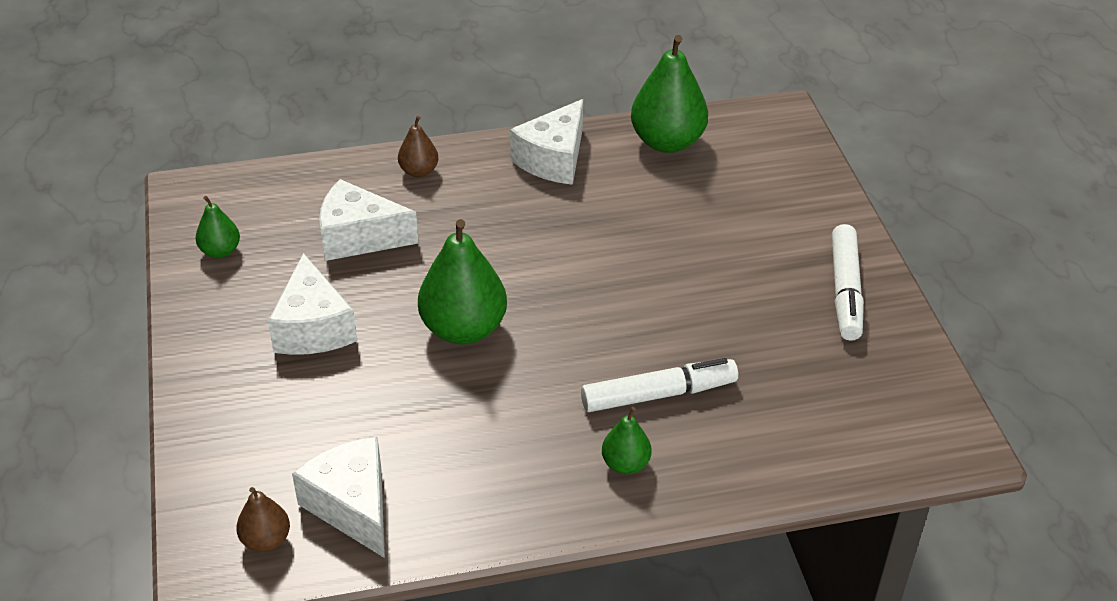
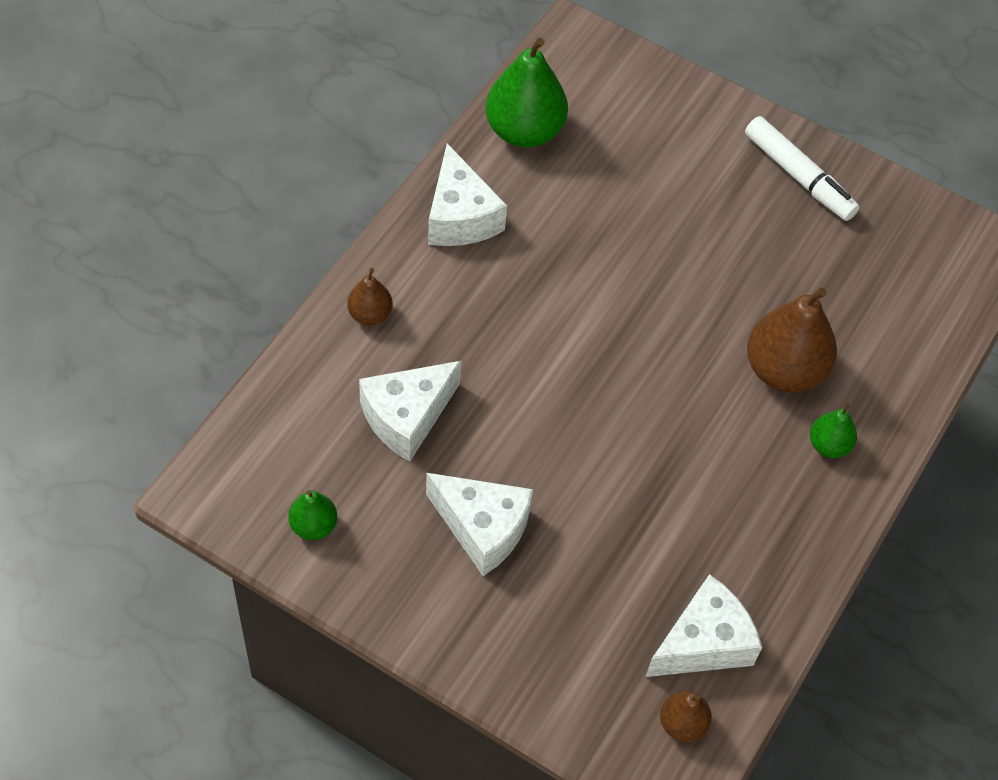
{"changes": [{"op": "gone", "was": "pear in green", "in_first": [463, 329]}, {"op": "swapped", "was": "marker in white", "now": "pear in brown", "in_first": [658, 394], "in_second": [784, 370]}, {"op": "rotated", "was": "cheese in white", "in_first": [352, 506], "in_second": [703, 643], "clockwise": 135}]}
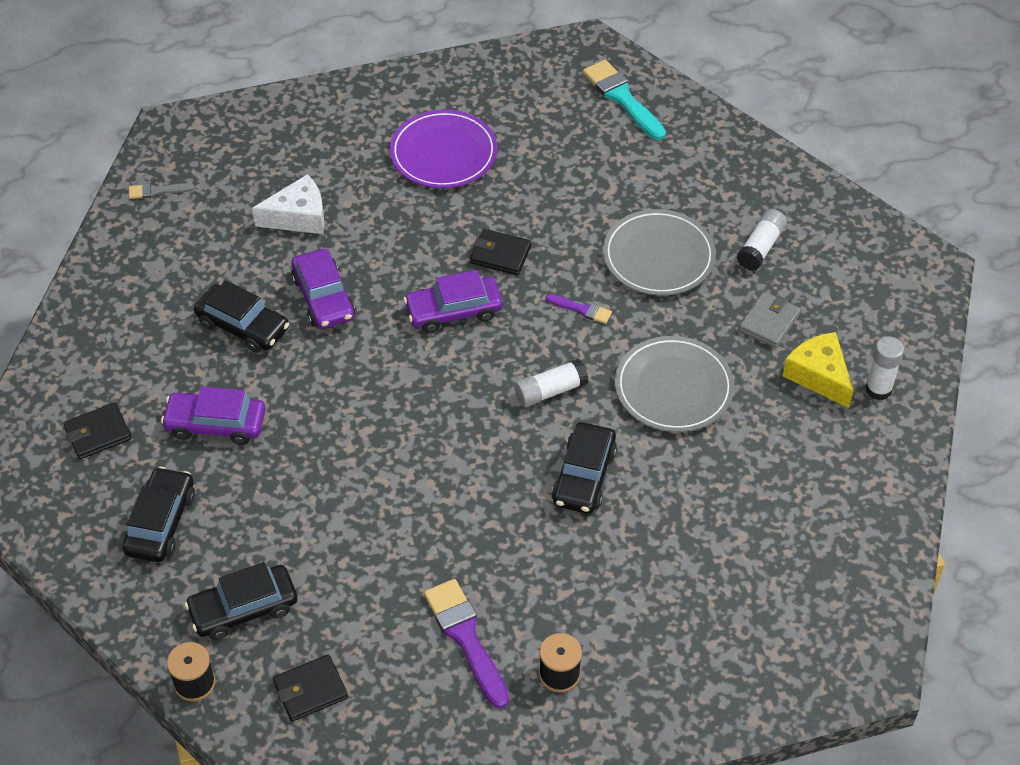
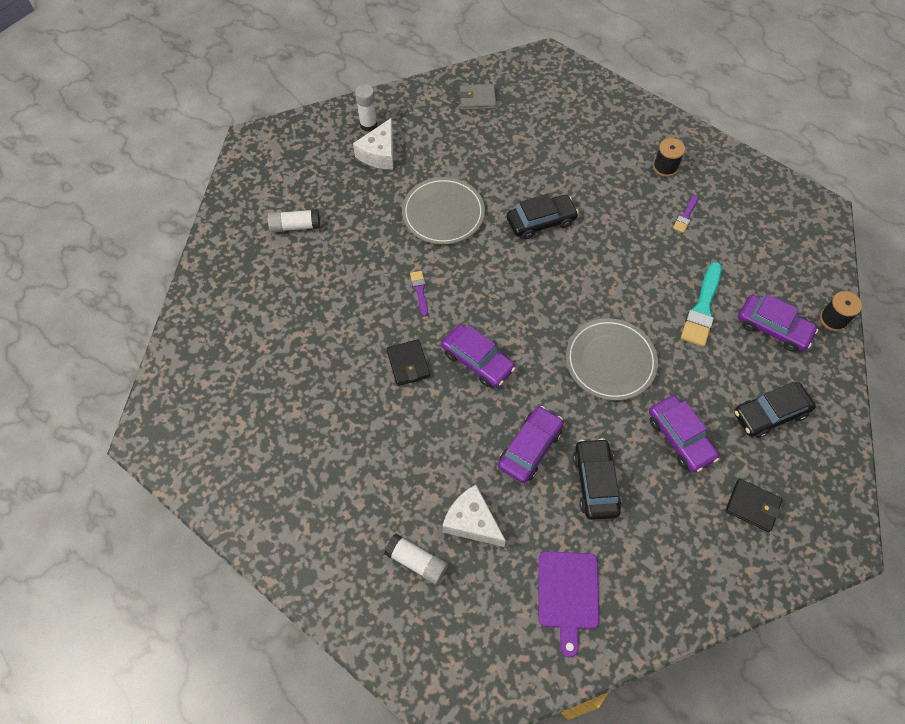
{"changes": [{"op": "gone", "was": "brush in grey", "in_first": [157, 191]}, {"op": "gone", "was": "wallet in black", "in_first": [310, 690]}, {"op": "gone", "was": "plate in purple", "in_first": [443, 153]}, {"op": "new", "now": "cutting board in purple", "in_second": [568, 594]}, {"op": "shifted", "was": "glue stick in white", "in_first": [550, 391], "in_second": [416, 561]}, {"op": "shifted", "was": "brush in turquoise", "in_first": [622, 98], "in_second": [702, 309]}, {"op": "shifted", "was": "plate in grey", "in_first": [658, 256], "in_second": [610, 361]}, {"op": "shifted", "was": "wallet in grey", "in_first": [769, 322], "in_second": [477, 99]}, {"op": "repainted", "was": "car in black", "now": "car in purple", "in_first": [243, 608], "in_second": [773, 328]}, {"op": "repainted", "was": "cheese in yellow", "now": "cheese in white", "in_first": [819, 375], "in_second": [379, 153]}, {"op": "scaled", "was": "brush in purple", "in_first": [466, 638], "in_second": [685, 216], "ratio": 0.52}]}
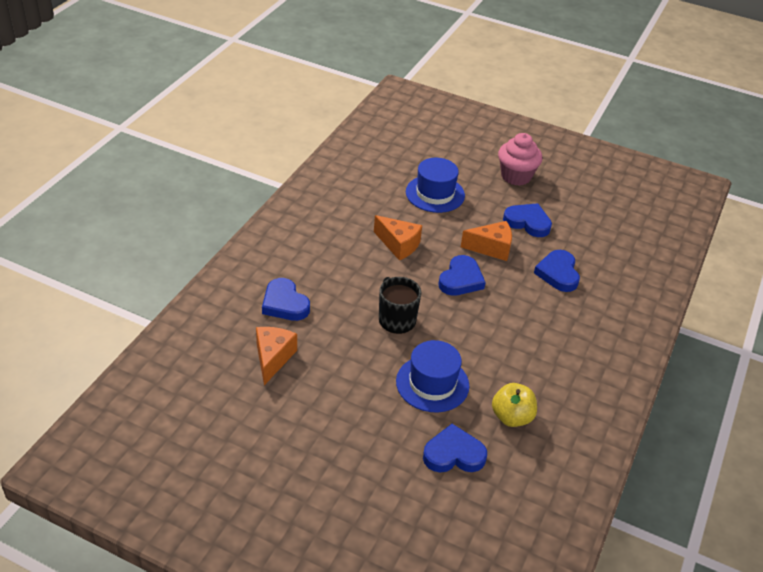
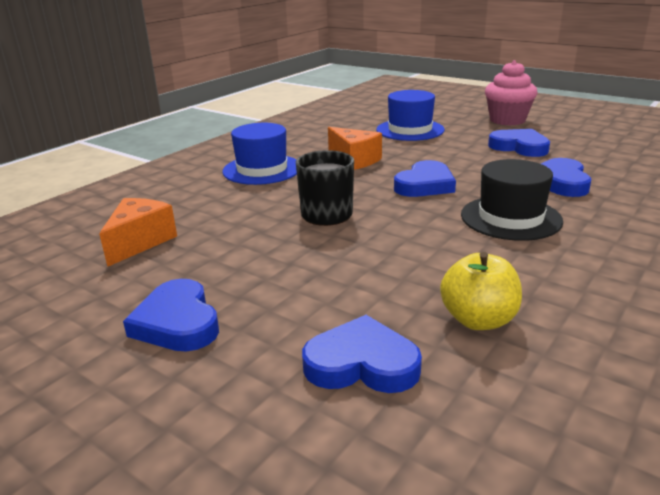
{"changes": [{"op": "gone", "was": "cheese in orange", "in_first": [491, 248]}, {"op": "new", "now": "hat in black", "in_second": [510, 218]}, {"op": "shifted", "was": "heart in blue", "in_first": [285, 303], "in_second": [177, 322]}, {"op": "shifted", "was": "hat in blue", "in_first": [432, 383], "in_second": [262, 169]}]}
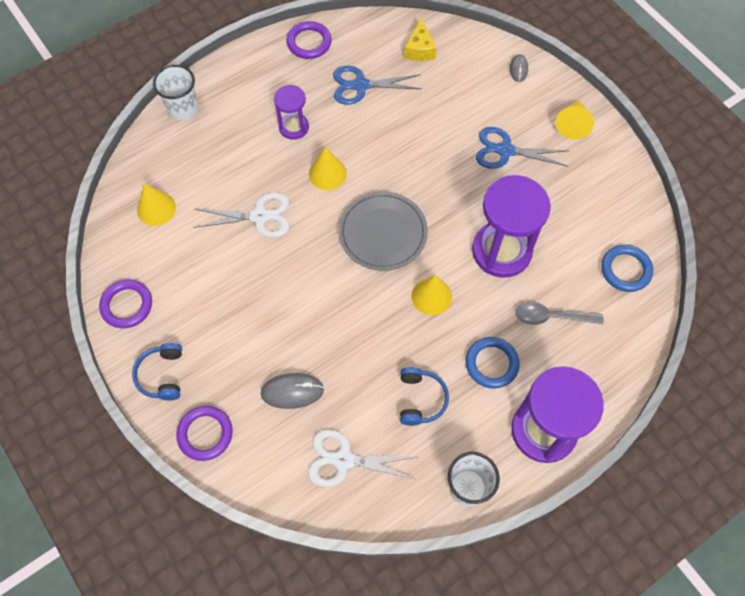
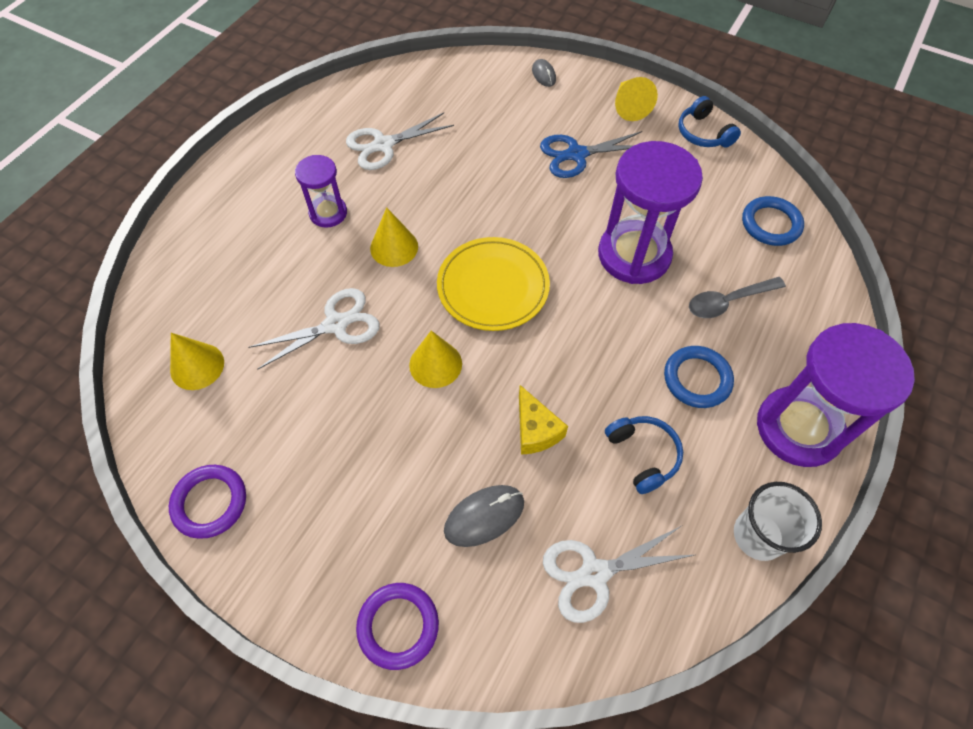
{"changes": [{"op": "gone", "was": "cup in white", "in_first": [183, 108]}, {"op": "gone", "was": "ring in purple", "in_first": [309, 42]}, {"op": "shifted", "was": "headphones in blue", "in_first": [162, 375], "in_second": [703, 133]}, {"op": "shifted", "was": "cheese in yellow", "in_first": [419, 49], "in_second": [535, 430]}, {"op": "shifted", "was": "cone in yellow", "in_first": [431, 296], "in_second": [435, 364]}, {"op": "repainted", "was": "scissors in blue", "now": "scissors in white", "in_first": [360, 85], "in_second": [383, 145]}, {"op": "repainted", "was": "plate in grey", "now": "plate in yellow", "in_first": [383, 233], "in_second": [493, 287]}]}
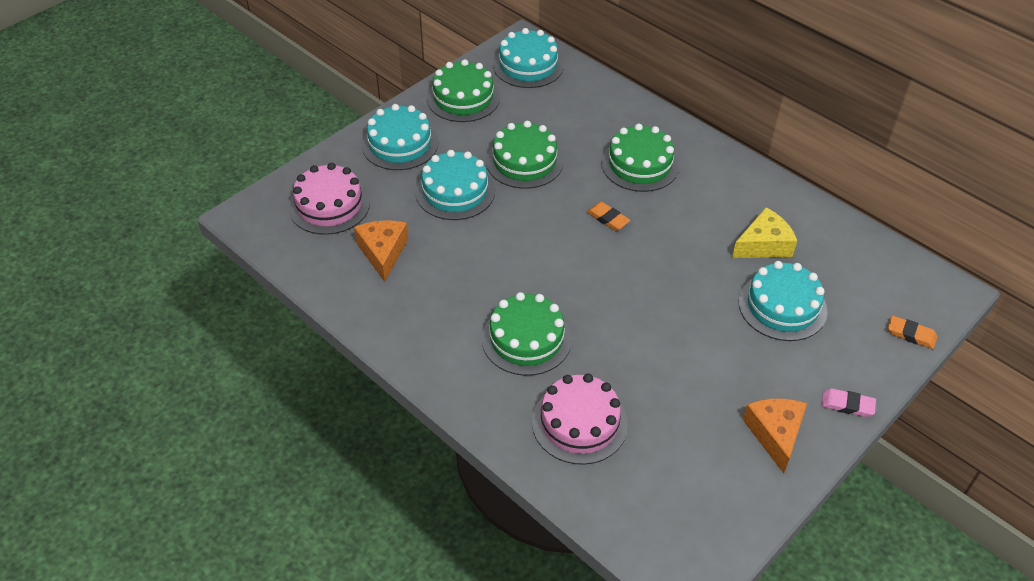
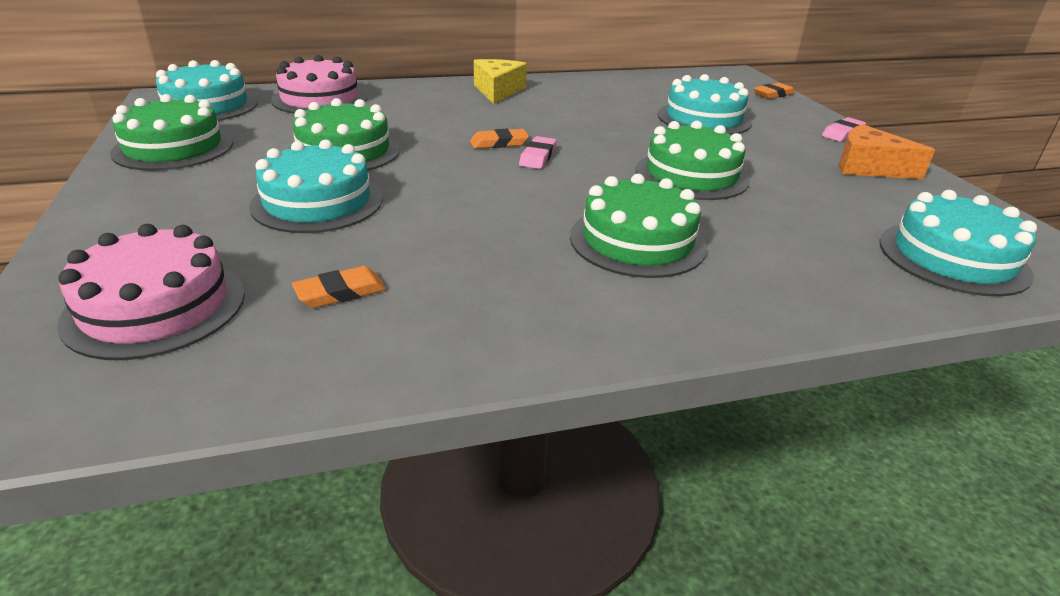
{"changes": [{"op": "new", "now": "eraser in pink", "in_second": [537, 157]}, {"op": "shifted", "was": "cake in turquoise", "in_first": [400, 144], "in_second": [953, 258]}, {"op": "shifted", "was": "cake in pink", "in_first": [579, 423], "in_second": [319, 99]}, {"op": "shifted", "was": "cake in green", "in_first": [640, 164], "in_second": [691, 175]}, {"op": "shifted", "was": "cheese in yellow", "in_first": [763, 245], "in_second": [498, 91]}, {"op": "swapped", "was": "cheese in orange", "now": "eraser in orange", "in_first": [382, 252], "in_second": [340, 292]}]}
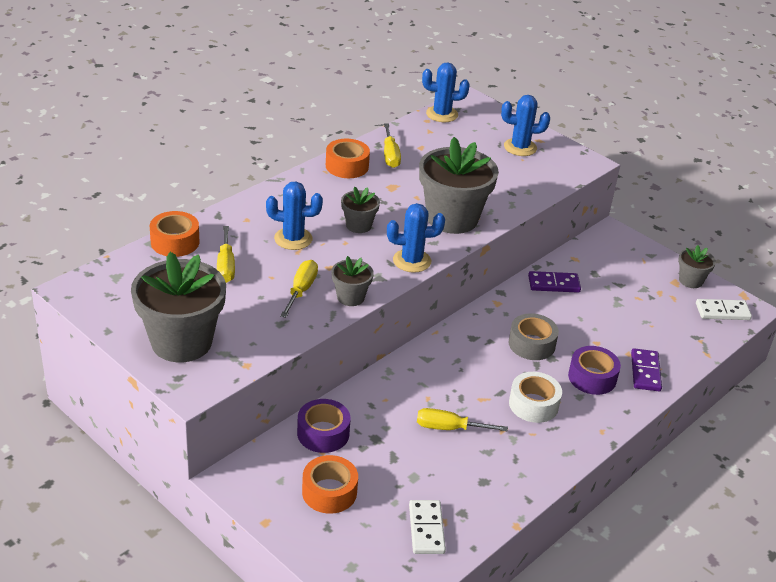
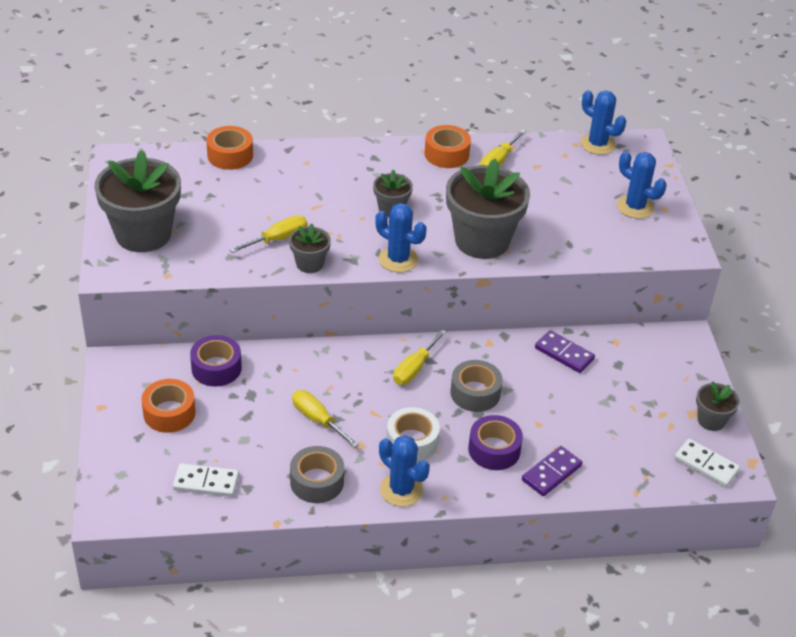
{"changes": [{"op": "new", "now": "tape in grey", "in_second": [317, 482]}, {"op": "shifted", "was": "screwdriver in yellow", "in_first": [226, 266], "in_second": [414, 368]}, {"op": "shifted", "was": "cactus in blue", "in_first": [293, 239], "in_second": [401, 490]}, {"op": "rotated", "was": "domino in white", "in_first": [426, 529], "in_second": [206, 482], "clockwise": 60}]}
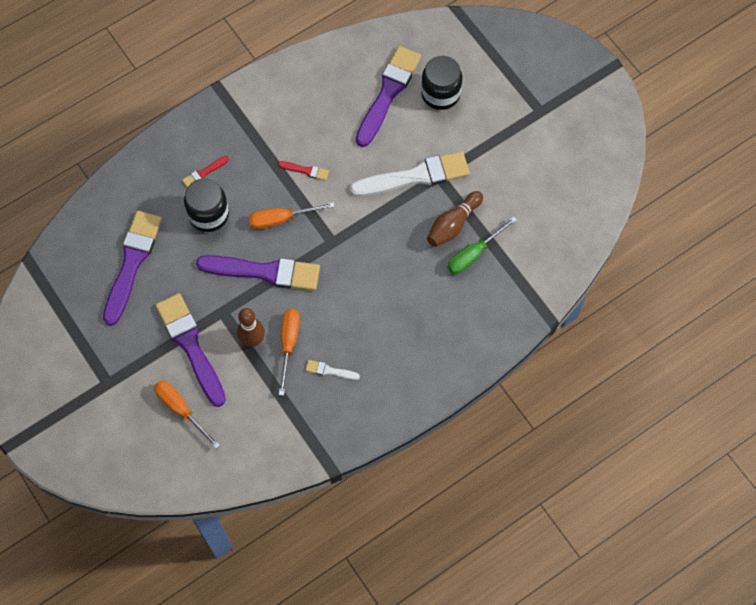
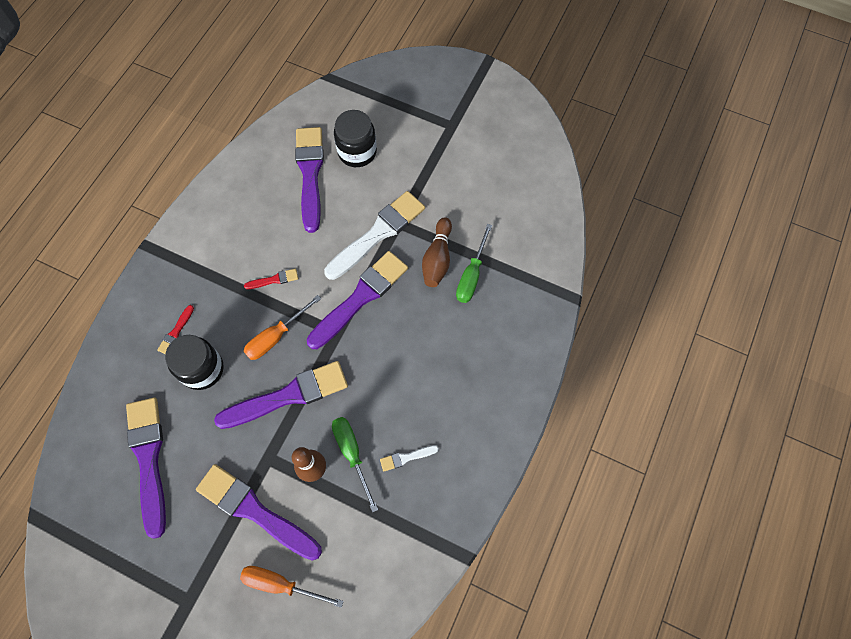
{"changes": [{"op": "new", "now": "brush in purple", "in_second": [360, 297]}, {"op": "repainted", "was": "screwdriver in orange", "now": "screwdriver in green", "in_first": [289, 344], "in_second": [352, 453]}]}
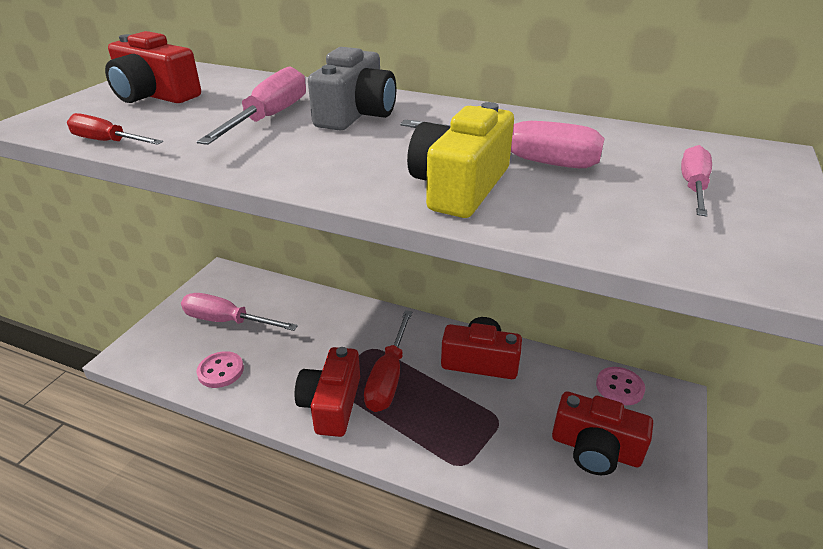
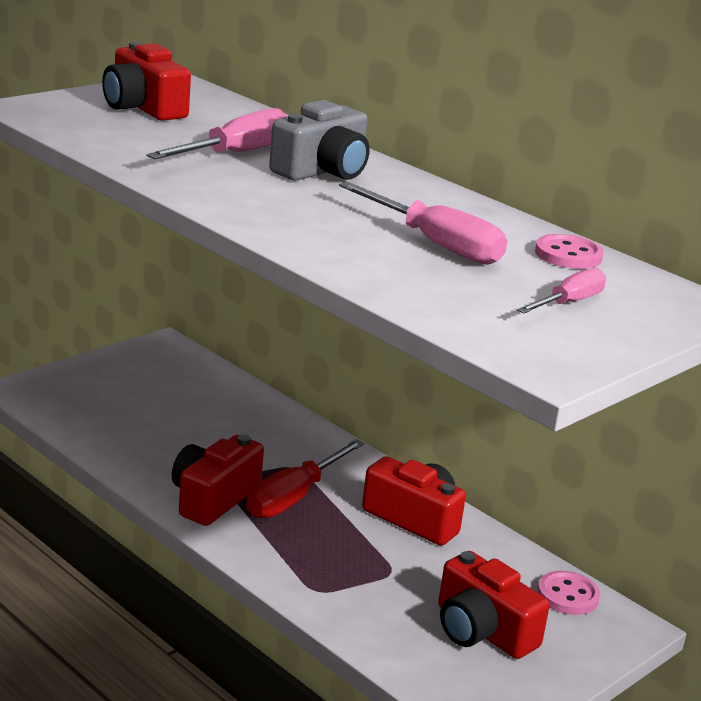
{"changes": [{"op": "gone", "was": "screwdriver in red", "in_first": [107, 142]}, {"op": "gone", "was": "screwdriver in pink", "in_first": [227, 321]}, {"op": "gone", "was": "camera in yellow", "in_first": [460, 187]}, {"op": "shifted", "was": "button in pink", "in_first": [220, 371], "in_second": [568, 255]}]}
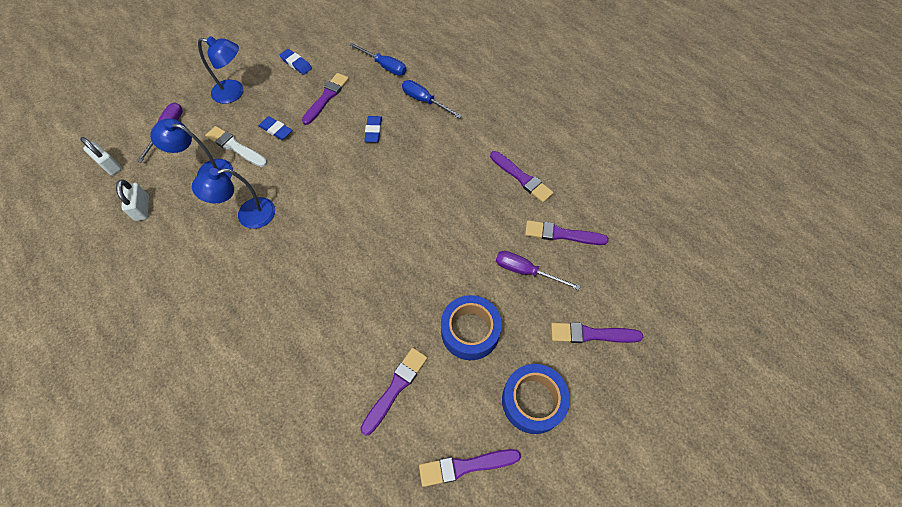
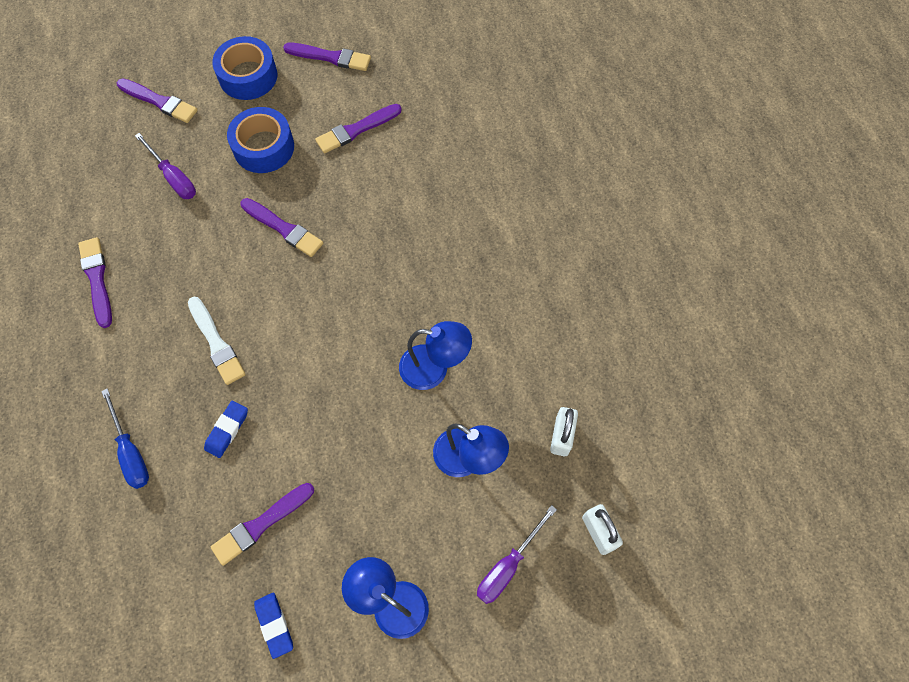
{"changes": [{"op": "gone", "was": "eraser in blue", "in_first": [276, 130]}, {"op": "gone", "was": "screwdriver in blue", "in_first": [384, 66]}, {"op": "shifted", "was": "brush in white", "in_first": [235, 147], "in_second": [216, 343]}, {"op": "shifted", "was": "brush in purple", "in_first": [562, 234], "in_second": [283, 228]}]}
